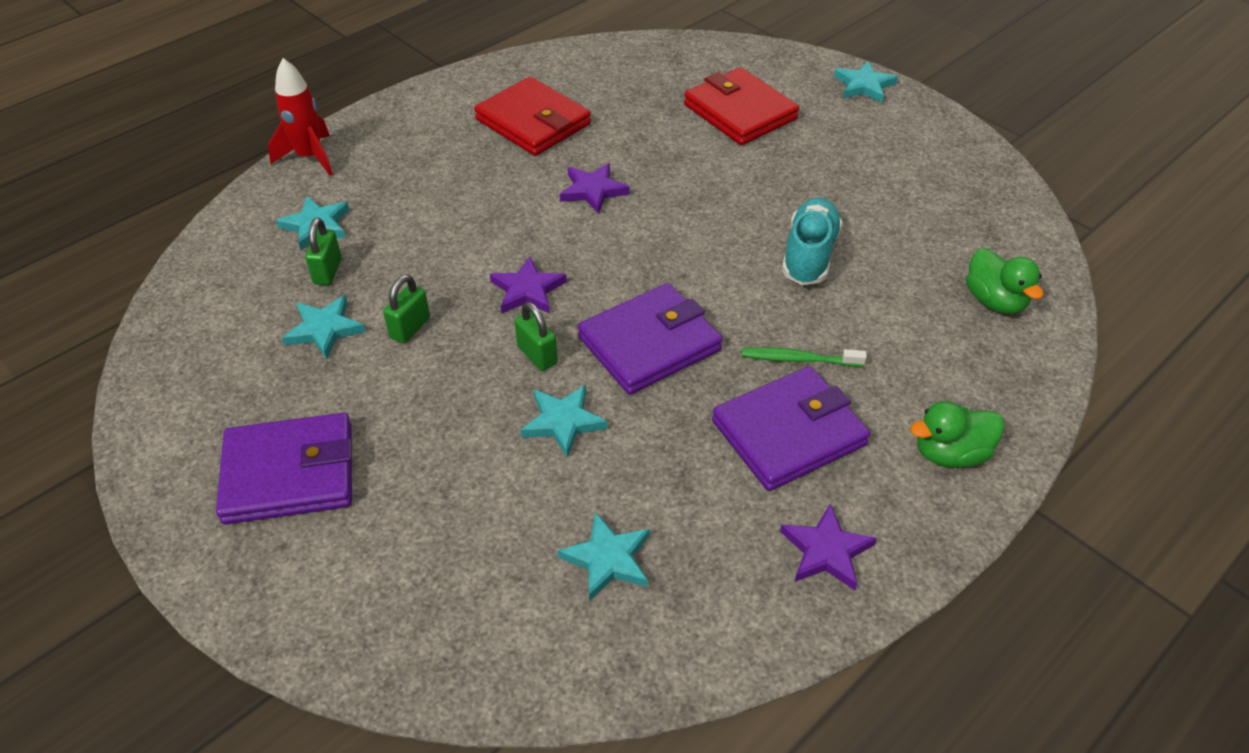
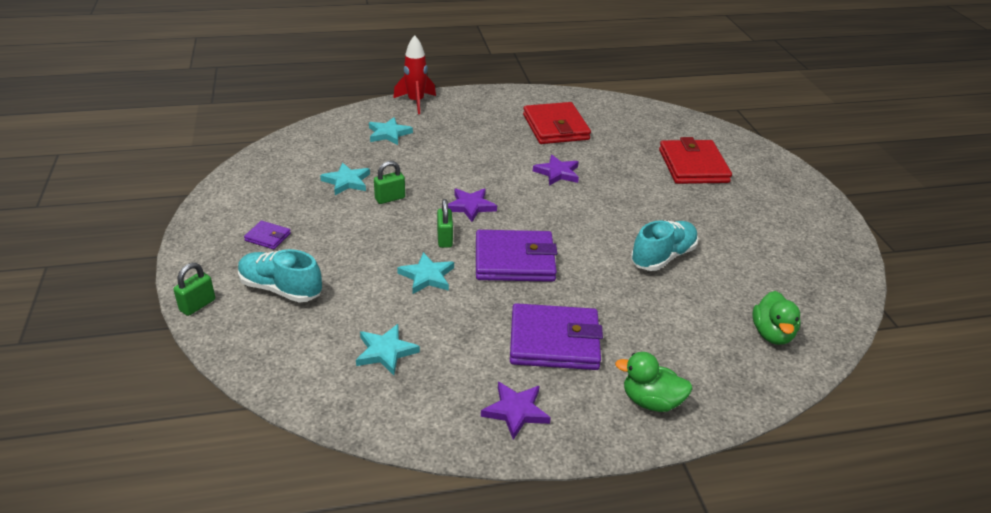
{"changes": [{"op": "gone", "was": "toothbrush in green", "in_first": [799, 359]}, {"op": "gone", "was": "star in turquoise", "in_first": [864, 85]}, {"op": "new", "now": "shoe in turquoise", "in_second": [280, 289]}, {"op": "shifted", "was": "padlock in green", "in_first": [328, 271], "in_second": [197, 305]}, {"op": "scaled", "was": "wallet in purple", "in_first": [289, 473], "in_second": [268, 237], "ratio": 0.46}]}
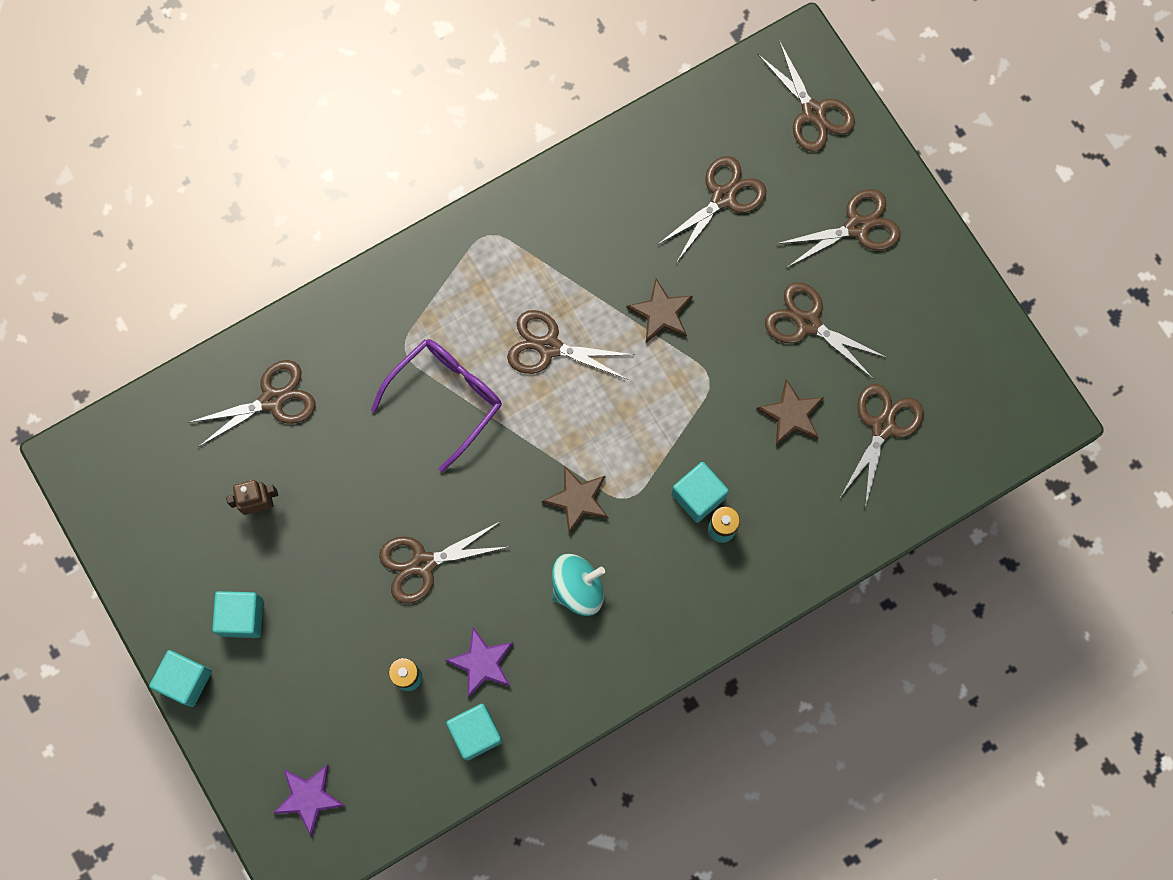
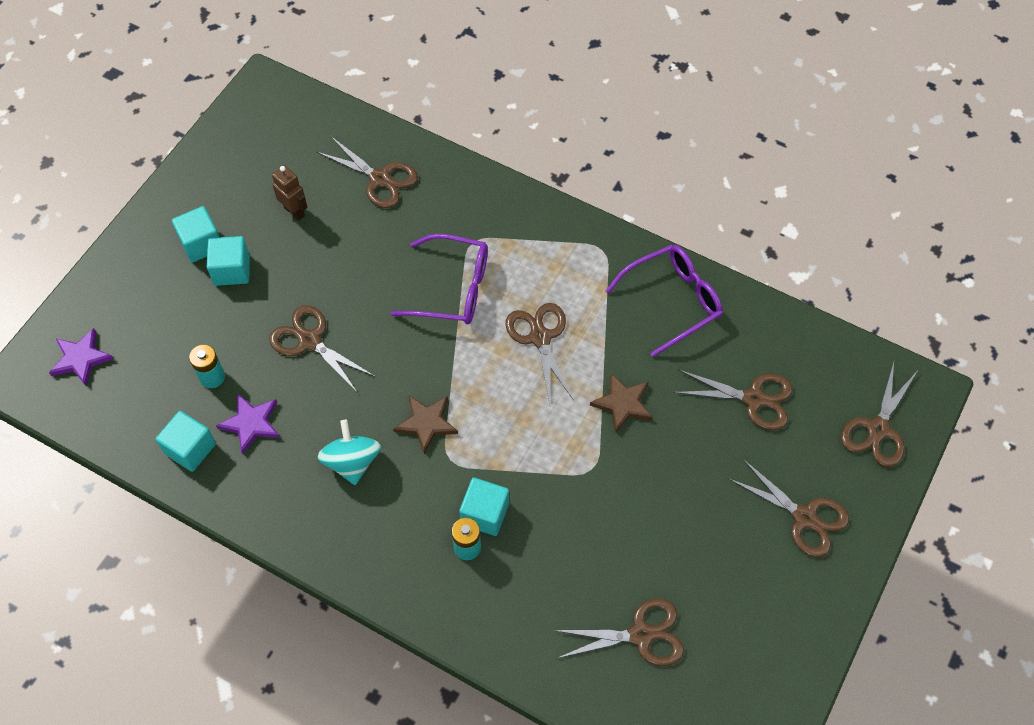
{"changes": [{"op": "gone", "was": "star in brown", "in_first": [791, 414]}, {"op": "gone", "was": "scissors in brown", "in_first": [808, 323]}, {"op": "new", "now": "glasses in purple", "in_second": [672, 301]}, {"op": "shifted", "was": "cube in turquoise", "in_first": [185, 680], "in_second": [232, 270]}, {"op": "rotated", "was": "spinning top in turquoise", "in_first": [578, 588], "in_second": [352, 462], "clockwise": -135}]}
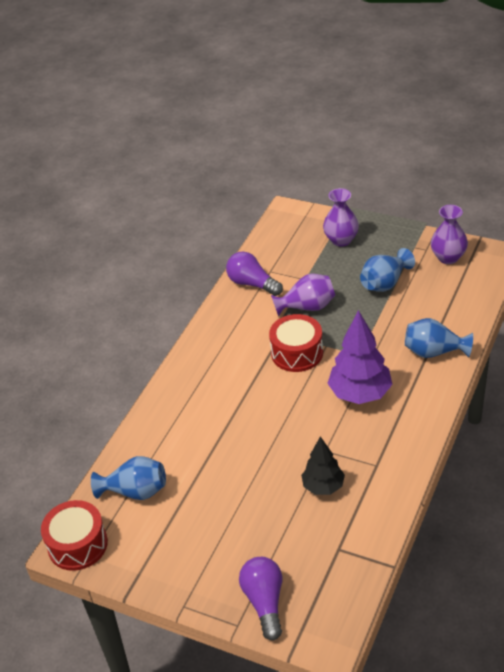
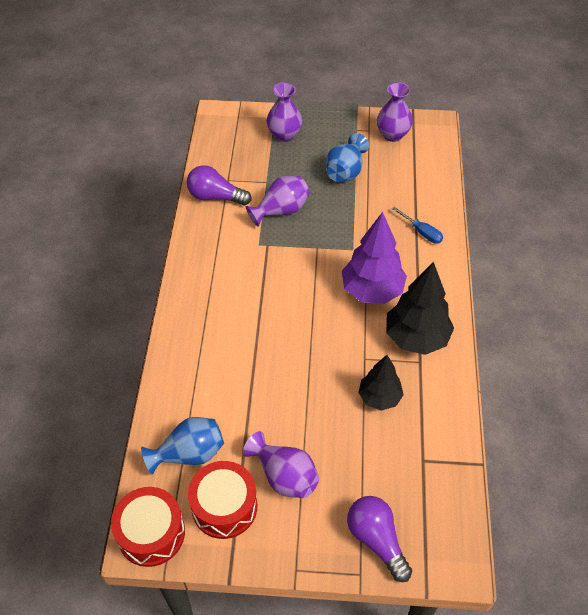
{"changes": [{"op": "new", "now": "vase in purple", "in_second": [284, 476]}, {"op": "new", "now": "tree in black", "in_second": [416, 338]}, {"op": "shifted", "was": "drum in red", "in_first": [297, 353], "in_second": [224, 506]}, {"op": "swapped", "was": "vase in blue", "now": "screwdriver in blue", "in_first": [434, 352], "in_second": [422, 232]}]}
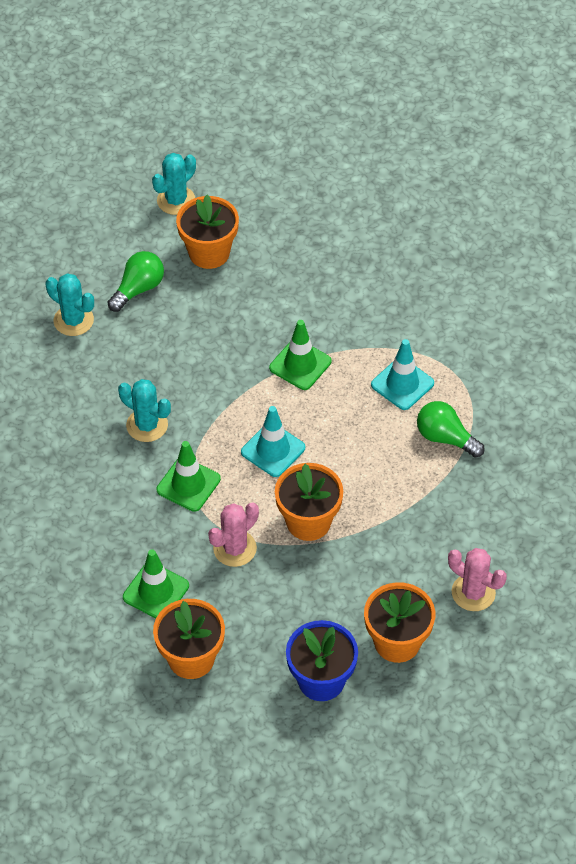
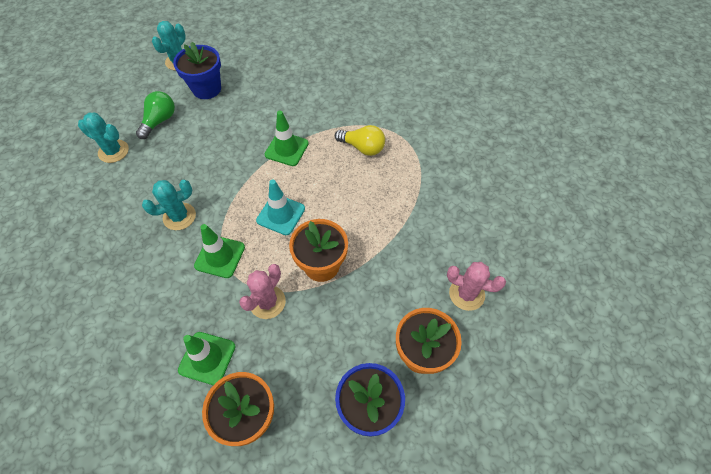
{"changes": [{"op": "gone", "was": "light bulb in green", "in_first": [445, 438]}, {"op": "swapped", "was": "traffic cone in turquoise", "now": "light bulb in yellow", "in_first": [402, 384], "in_second": [362, 147]}, {"op": "repainted", "was": "flower pot in orange", "now": "flower pot in blue", "in_first": [209, 253], "in_second": [207, 89]}, {"op": "rotated", "was": "cactus in turquoise", "in_first": [147, 425], "in_second": [179, 216], "clockwise": -45}]}
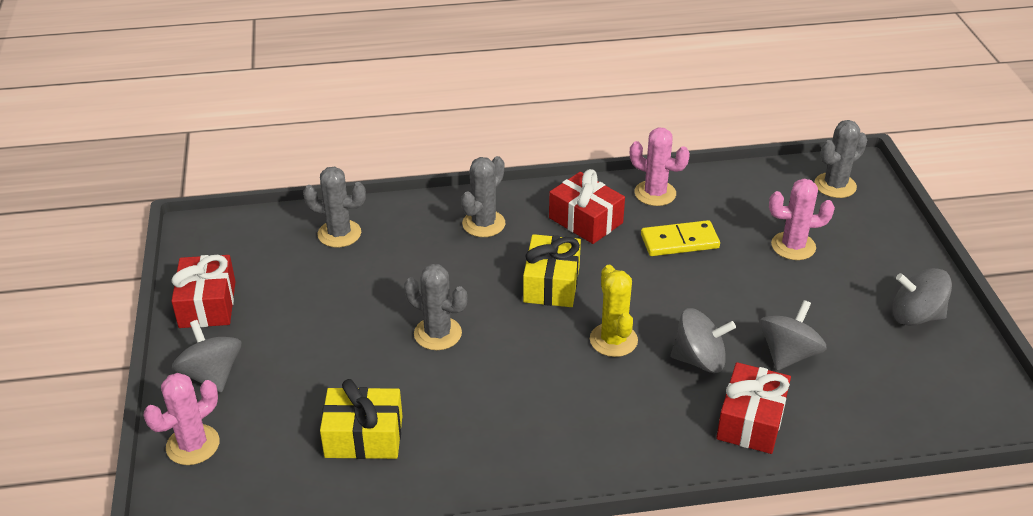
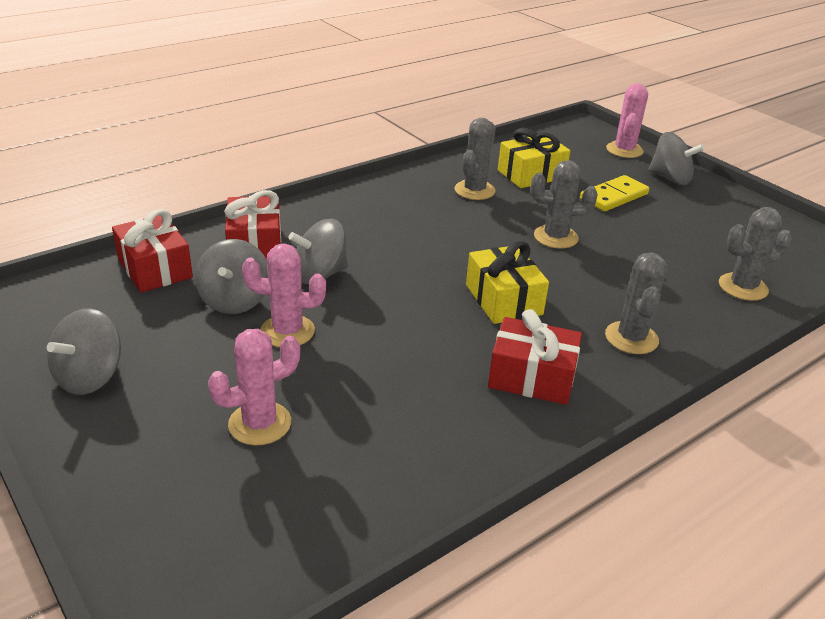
{"changes": [{"op": "gone", "was": "cactus in yellow", "in_first": [613, 340]}, {"op": "shifted", "was": "gift in red", "in_first": [207, 304], "in_second": [155, 268]}, {"op": "shifted", "was": "cactus in pink", "in_first": [655, 193], "in_second": [287, 331]}, {"op": "shifted", "was": "domino in yellow", "in_first": [679, 241], "in_second": [614, 196]}, {"op": "shifted", "was": "cactus in grey", "in_first": [835, 185], "in_second": [474, 190]}, {"op": "rotated", "was": "spinning top in grey", "in_first": [915, 316], "in_second": [90, 377], "clockwise": 135}]}
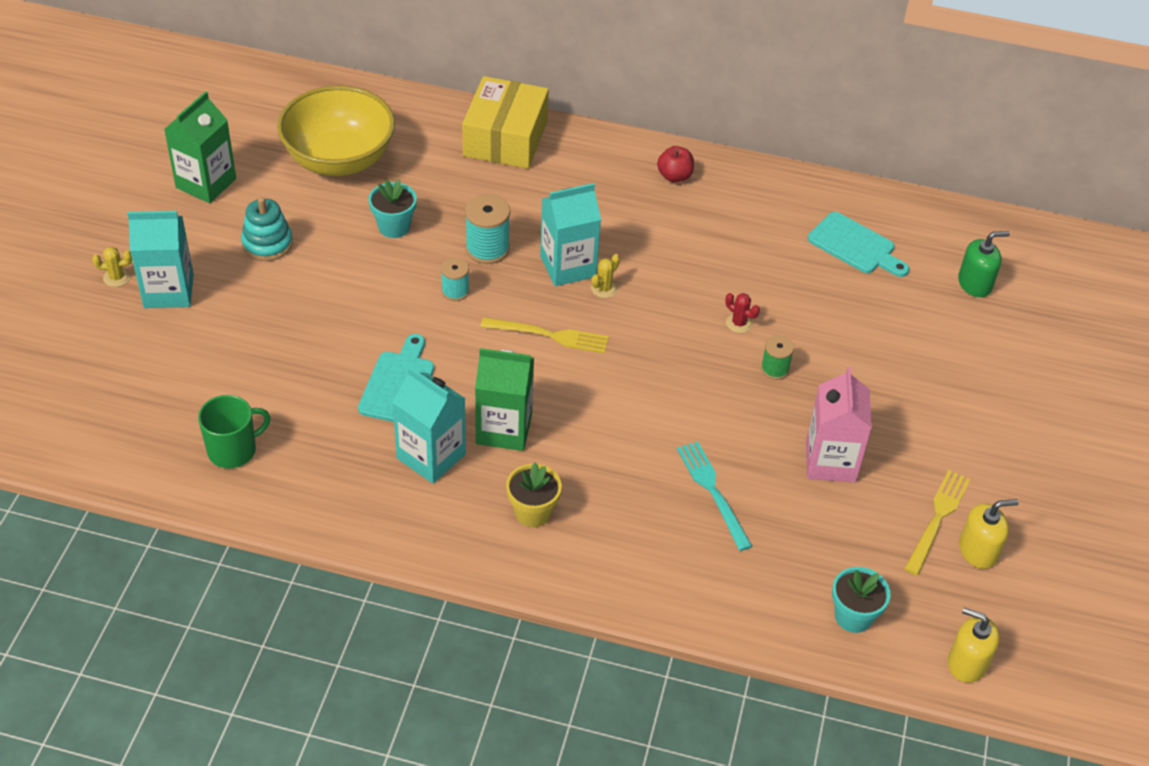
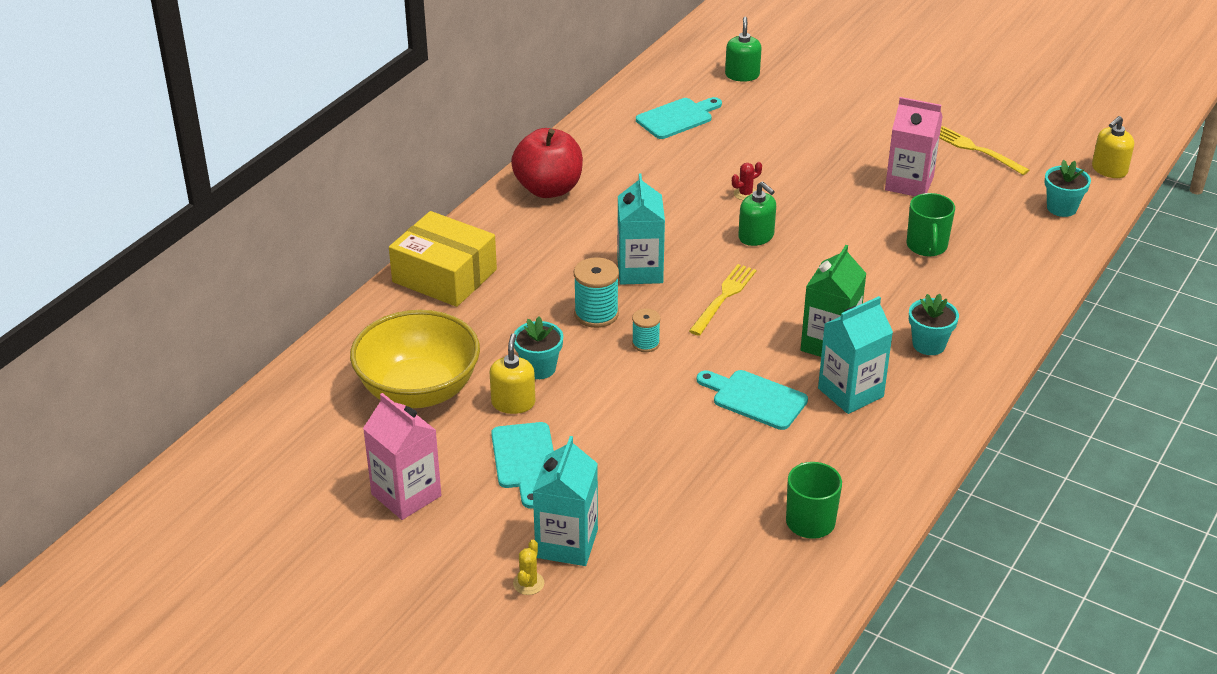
{"changes": [{"op": "gone", "was": "cactus in yellow", "in_first": [604, 288]}, {"op": "gone", "was": "spool in green", "in_first": [774, 369]}, {"op": "new", "now": "soap dispenser in green", "in_second": [756, 236]}, {"op": "shifted", "was": "soap dispenser in yellow", "in_first": [978, 550], "in_second": [513, 403]}, {"op": "swapped", "was": "stacking toy in turquoise", "now": "cutting board in turquoise", "in_first": [267, 244], "in_second": [525, 460]}, {"op": "swapped", "was": "fork in turquoise", "now": "mug in green", "in_first": [712, 491], "in_second": [926, 246]}, {"op": "repainted", "was": "carton in green", "now": "carton in pink", "in_first": [206, 183], "in_second": [406, 495]}, {"op": "repainted", "was": "flower pot in yellow", "now": "flower pot in turquoise", "in_first": [532, 512], "in_second": [929, 344]}, {"op": "scaled", "was": "apple in red", "in_first": [674, 176], "in_second": [548, 189], "ratio": 2.0}]}
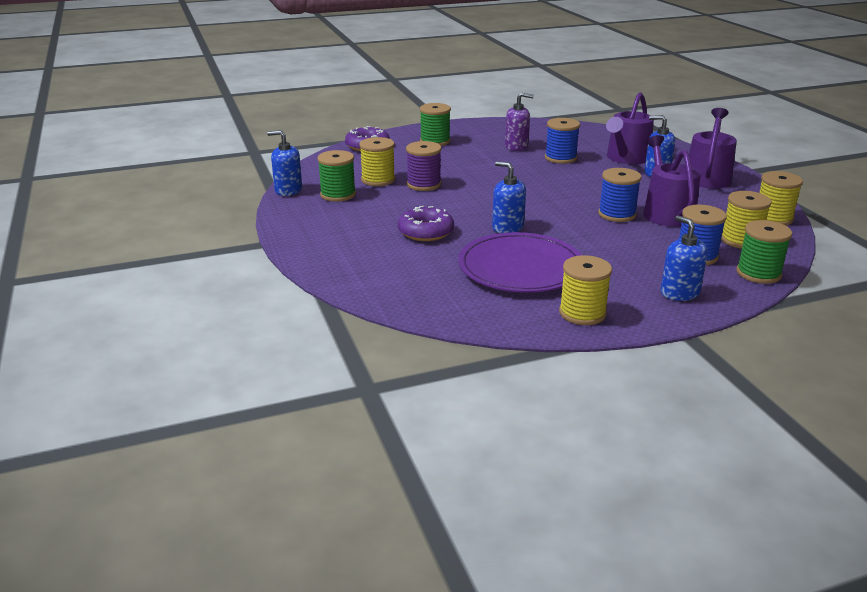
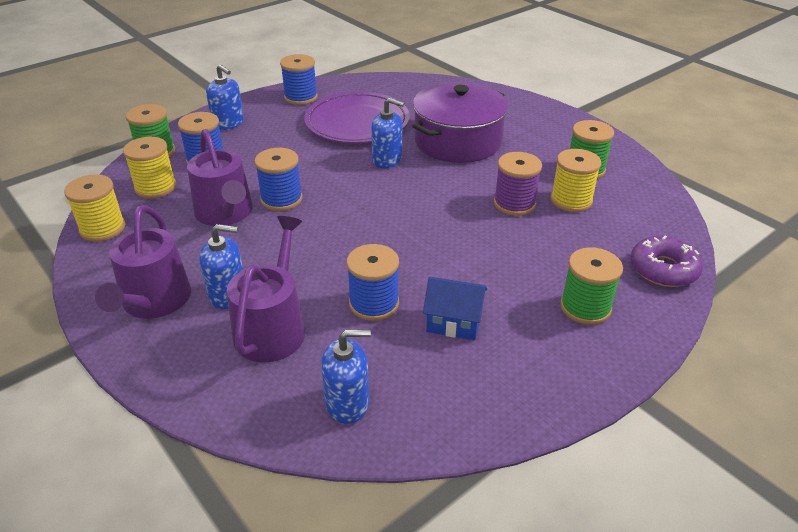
{"changes": [{"op": "shifted", "was": "soap dispenser in blue", "in_first": [288, 190], "in_second": [347, 403]}, {"op": "swapped", "was": "donut in purple", "now": "pot in purple", "in_first": [426, 232], "in_second": [457, 141]}, {"op": "swapped", "was": "soap dispenser in purple", "now": "house in blue", "in_first": [516, 146], "in_second": [454, 322]}, {"op": "repainted", "was": "spool in yellow", "now": "spool in blue", "in_first": [582, 313], "in_second": [301, 97]}]}
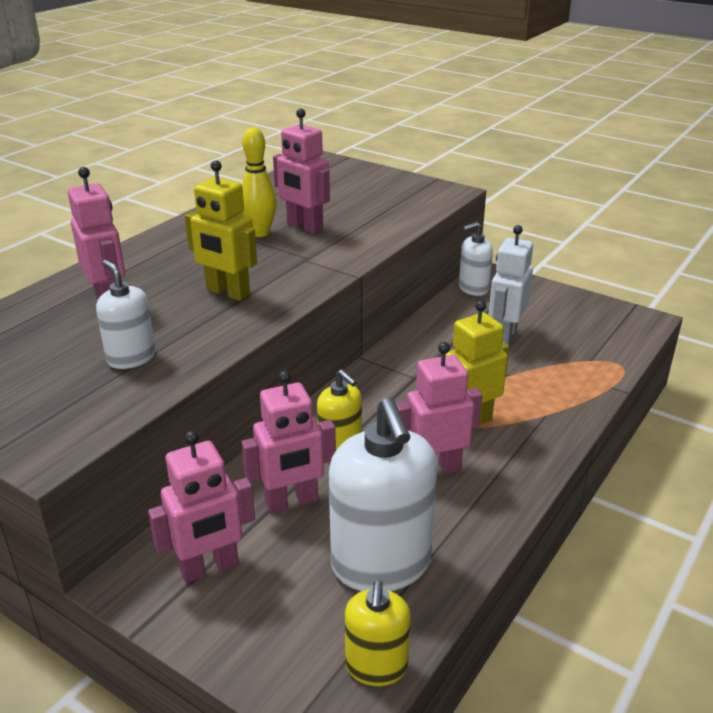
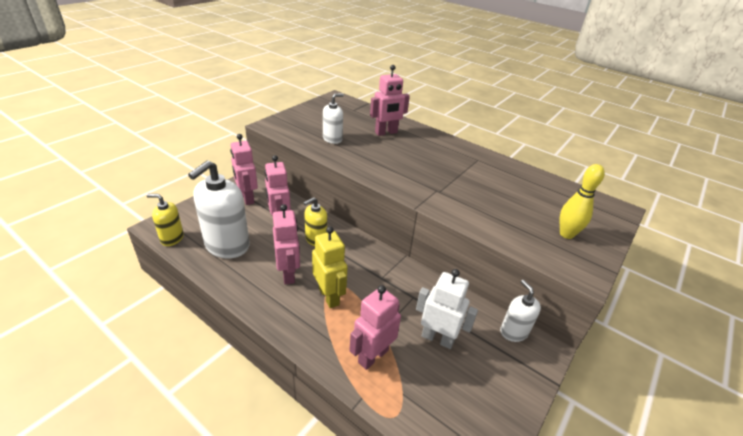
{"changes": [{"op": "gone", "was": "robot in yellow", "in_first": [227, 292]}, {"op": "shifted", "was": "bowling pin in yellow", "in_first": [260, 233], "in_second": [566, 234]}, {"op": "shifted", "was": "robot in pink", "in_first": [304, 226], "in_second": [373, 356]}, {"op": "rotated", "was": "soap dispenser in white", "in_first": [381, 564], "in_second": [227, 245], "clockwise": -45}]}
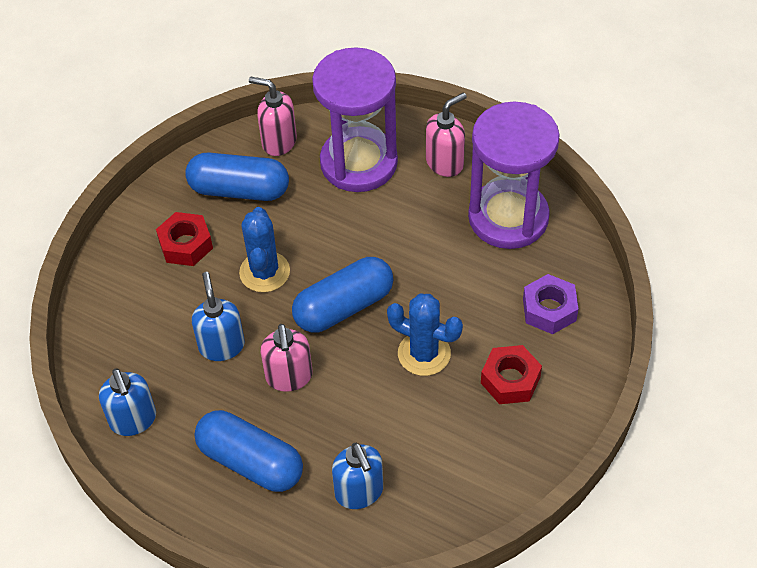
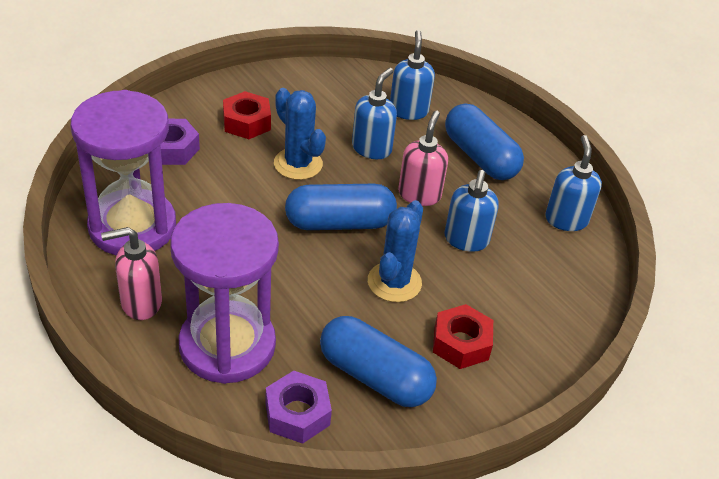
{"changes": [{"op": "new", "now": "soap dispenser in blue", "in_second": [372, 148]}, {"op": "swapped", "was": "soap dispenser in pink", "now": "nut in purple", "in_first": [278, 142], "in_second": [297, 414]}]}
